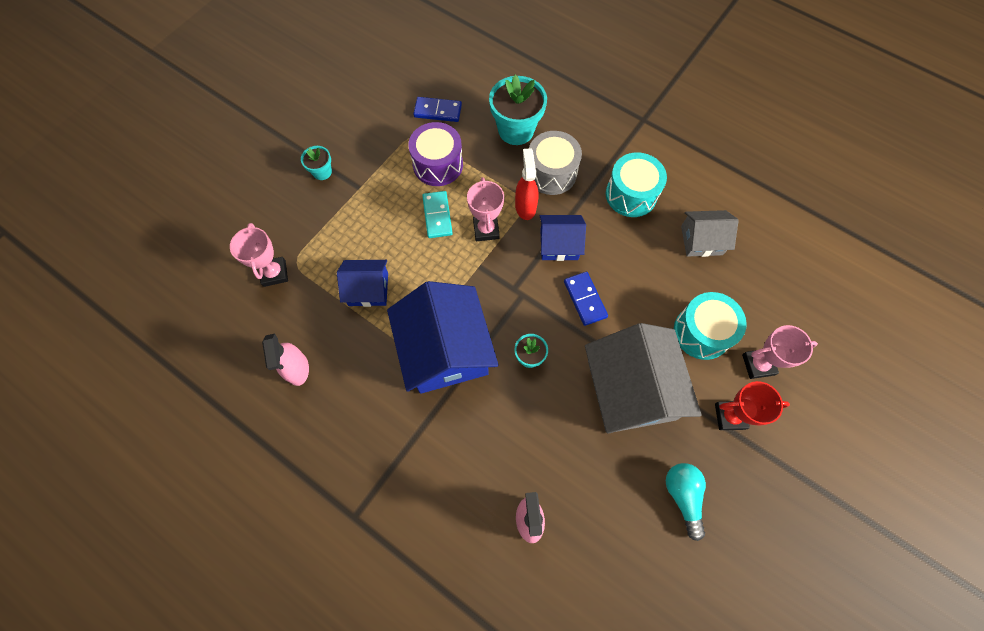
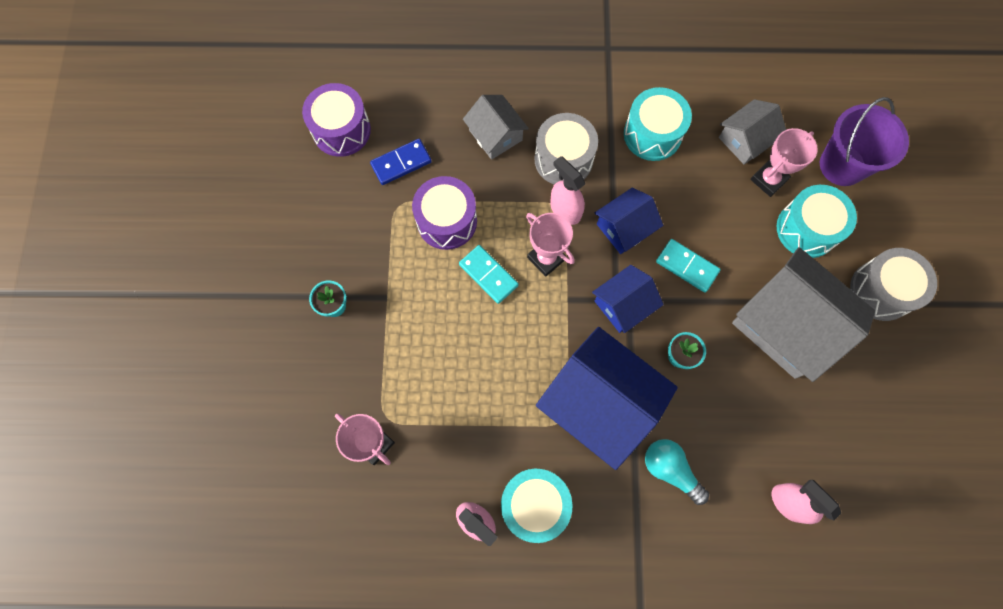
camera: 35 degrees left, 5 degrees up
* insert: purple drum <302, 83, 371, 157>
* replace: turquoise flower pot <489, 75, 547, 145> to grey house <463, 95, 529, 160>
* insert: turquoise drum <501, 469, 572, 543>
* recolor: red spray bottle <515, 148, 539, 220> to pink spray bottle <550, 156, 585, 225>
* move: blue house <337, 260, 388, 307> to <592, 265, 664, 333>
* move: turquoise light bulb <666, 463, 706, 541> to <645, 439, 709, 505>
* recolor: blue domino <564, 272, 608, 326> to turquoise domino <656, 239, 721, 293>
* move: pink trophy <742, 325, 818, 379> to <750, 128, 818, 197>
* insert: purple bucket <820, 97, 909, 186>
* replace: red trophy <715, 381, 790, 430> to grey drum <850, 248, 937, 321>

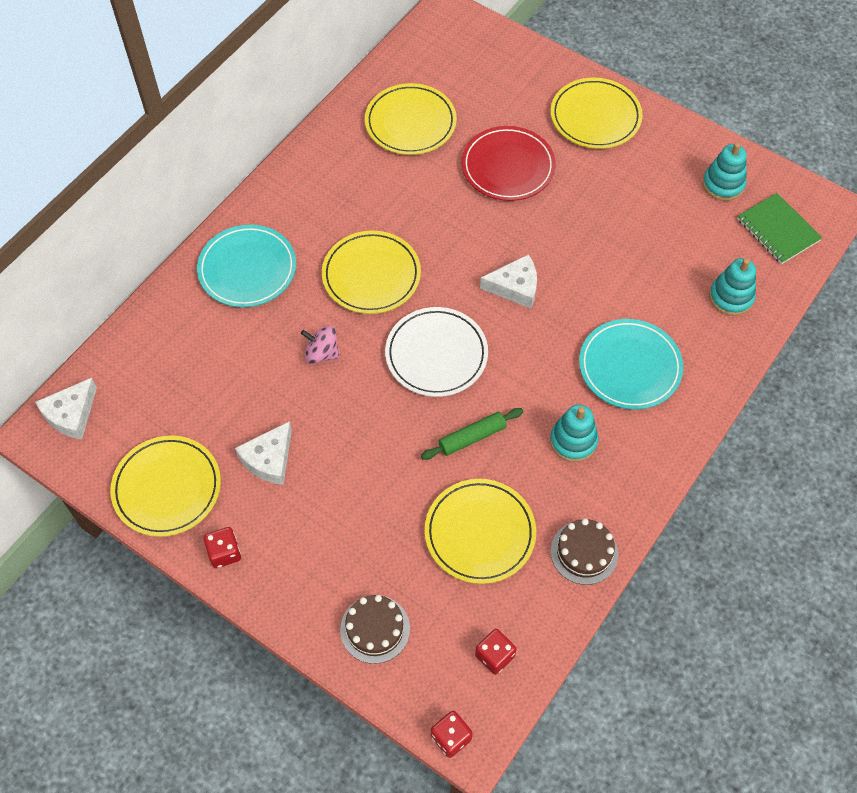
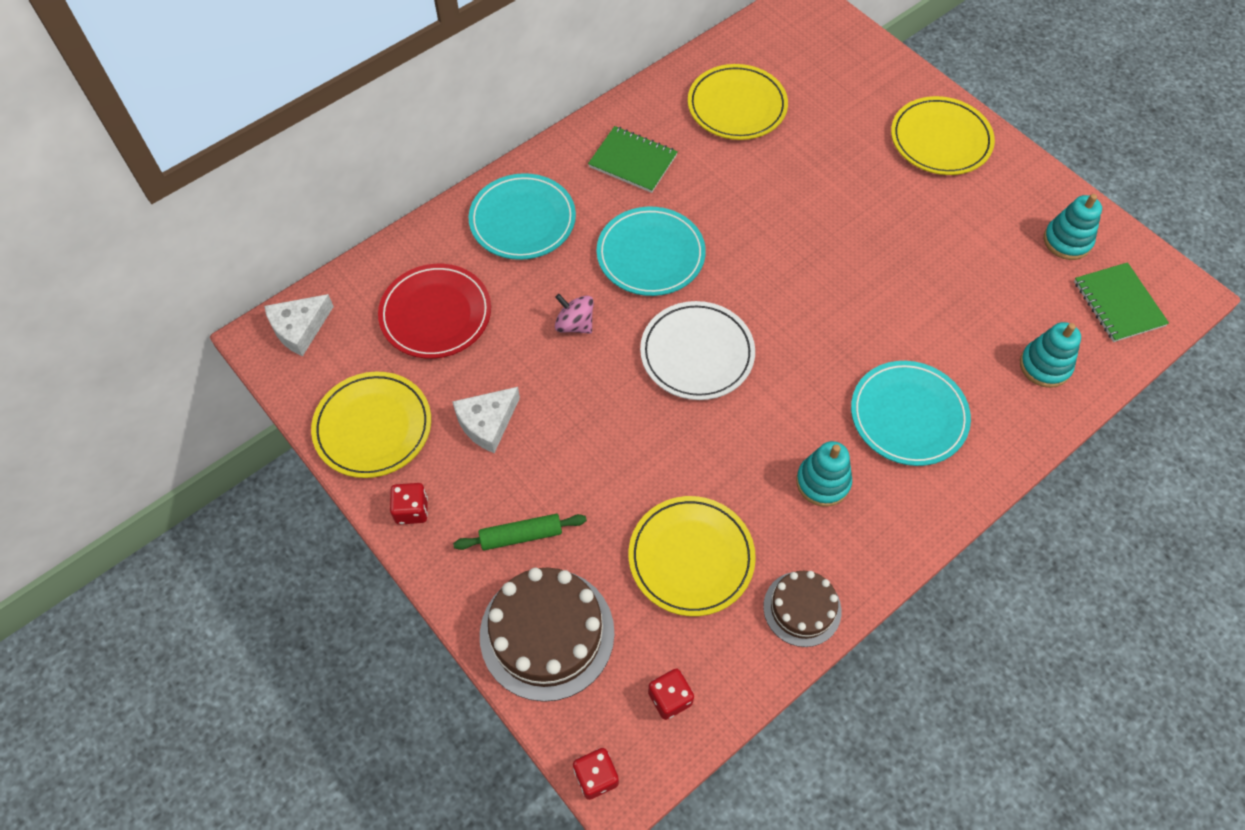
camera: 15 degrees right, 0 degrees up
* move: red plate <462, 126, 556, 201> to <378, 264, 491, 359>
* move: green rolling pin <421, 408, 523, 460> to <453, 514, 587, 550>
* resize: brown cake <340, 595, 410, 664> = <480, 568, 615, 702> x1.71
* insert: green notebook <588, 126, 678, 193>
* recolor: yellow plate <322, 231, 421, 314> to turquoise plate <597, 206, 706, 296>
* delete: white cheese <480, 254, 537, 309>

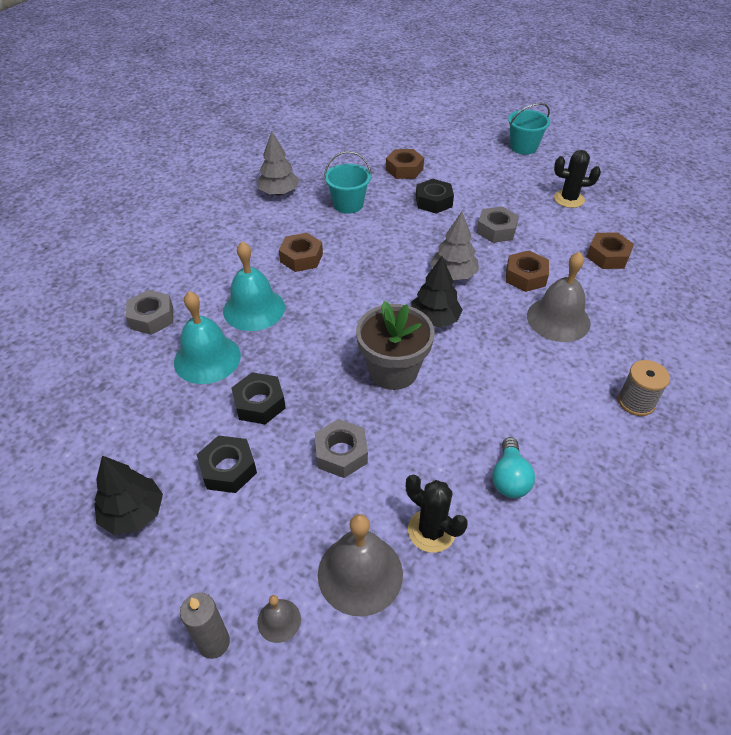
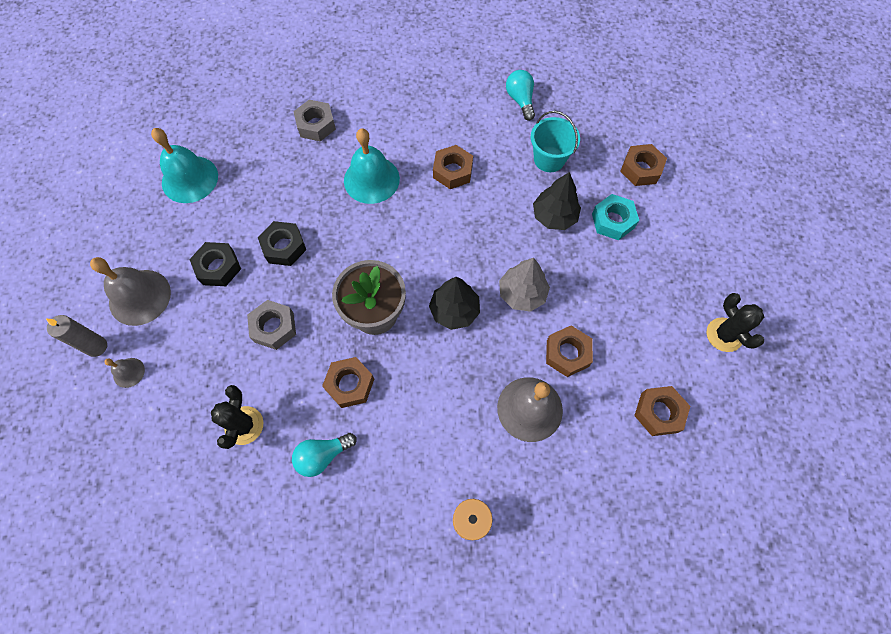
camera: 55 degrees right, 20 degrees up
* move: grey bell <318, 514, 403, 617> to <90, 257, 171, 326>
* move: turquoise bell <174, 291, 241, 384> to <151, 128, 218, 203>
* insert: brown nut <322, 357, 374, 408>
* replace: grey tree <257, 131, 299, 195> to turquoise light bulb <506, 70, 535, 121>
* move: black tree <95, 456, 163, 535> to <533, 172, 581, 230>
* recolor: black nut <416, 179, 454, 214> to turquoise nut <592, 194, 639, 241>
* delete: grey nut <477, 206, 519, 243>
* delete: turquoise bucket <508, 103, 550, 155>

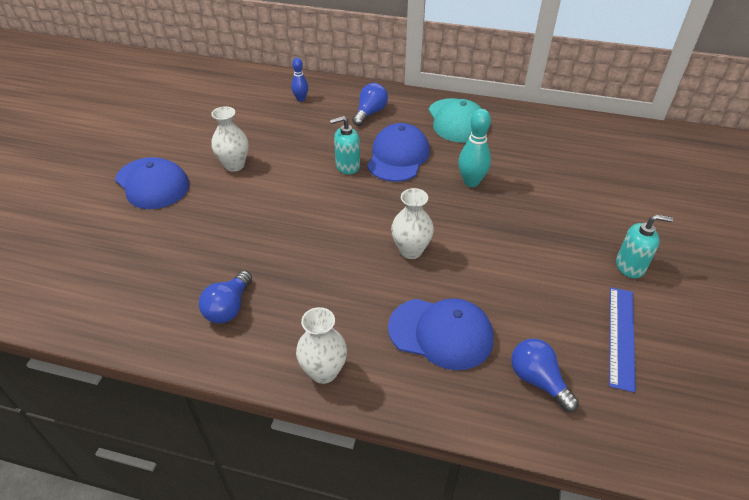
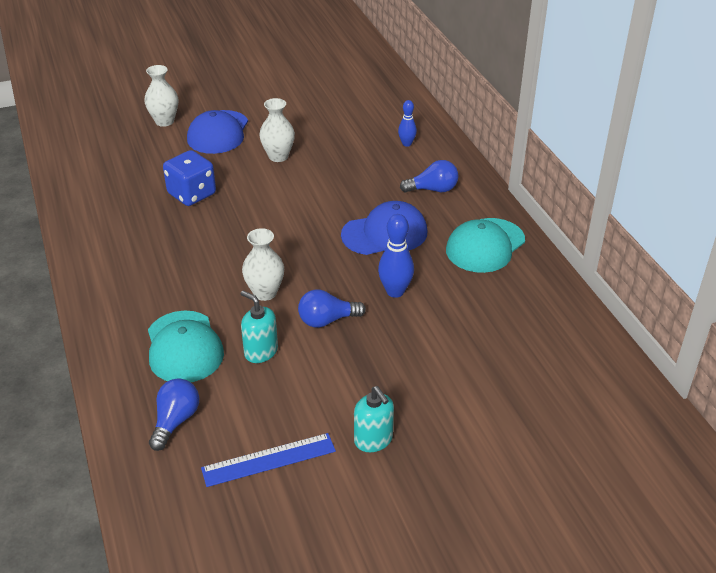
camera: 55 degrees right, 5 degrees down
* move: white vase <296, 307, 347, 384> to <144, 65, 178, 127>
* recolor: blue cap <388, 299, 494, 370> to turquoise cap <148, 311, 224, 382>
* insert: blue dice <163, 150, 216, 206>
* move: turquoise soap dispenser <330, 116, 360, 175> to <241, 291, 278, 363>
* move: blue light bulb <199, 271, 252, 323> to <298, 289, 366, 328>
* recolor: turquoise bowling pin <458, 109, 491, 187> to blue bowling pin <378, 214, 414, 298>

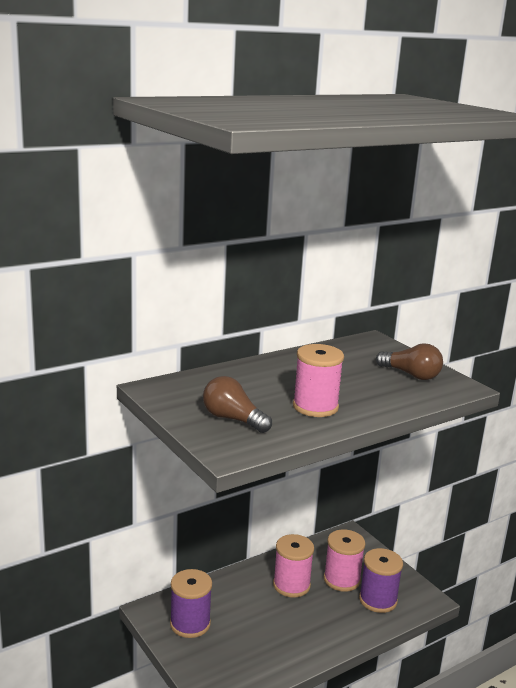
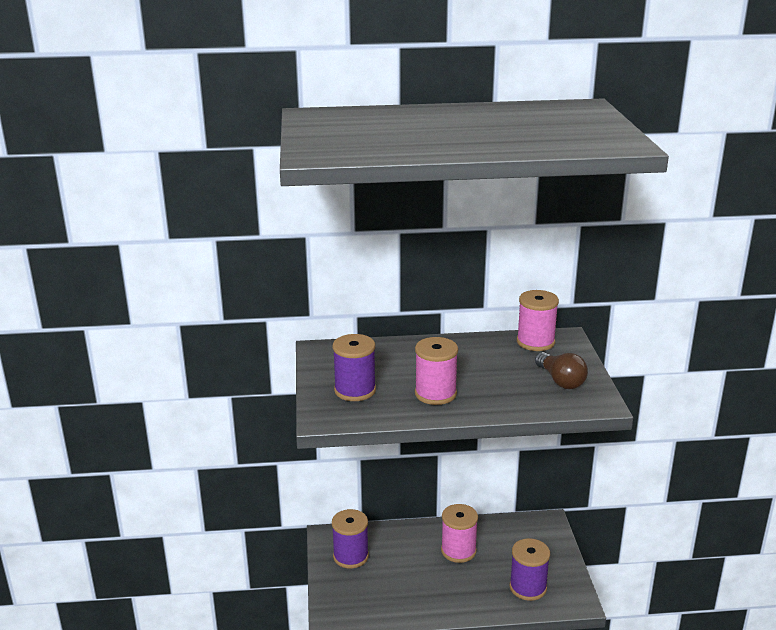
camera: 30 degrees right, 5 degrees up
* replace: brown light bulb <203, 376, 272, 433> to purple spool <333, 334, 376, 401>
* move: pink spool <324, 529, 365, 592> to <517, 290, 559, 351>

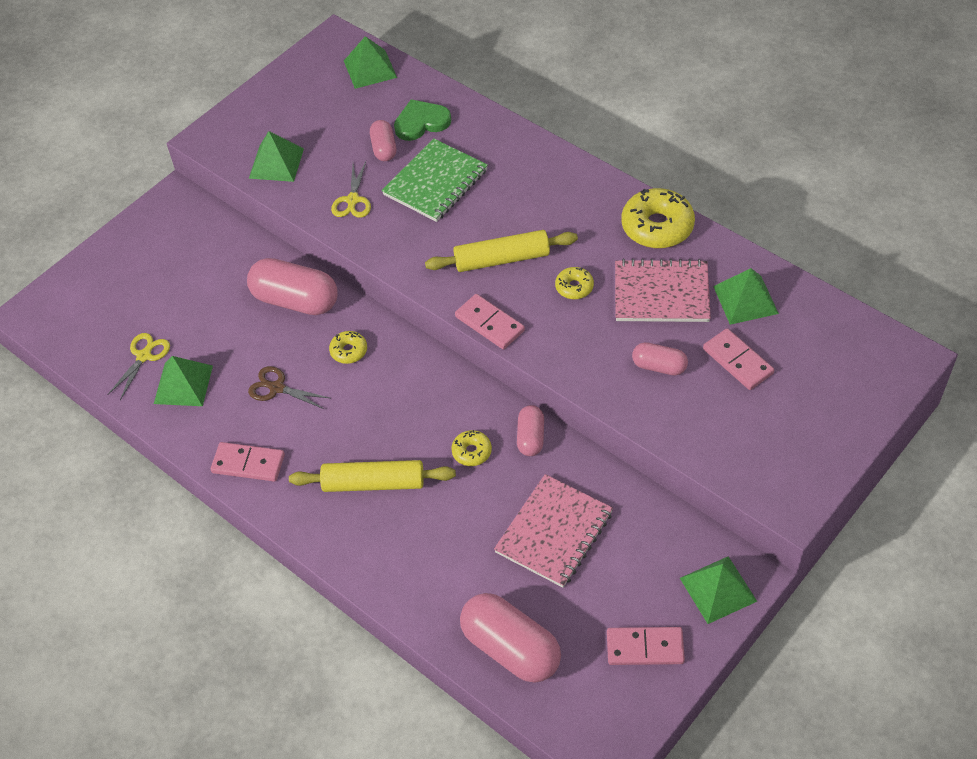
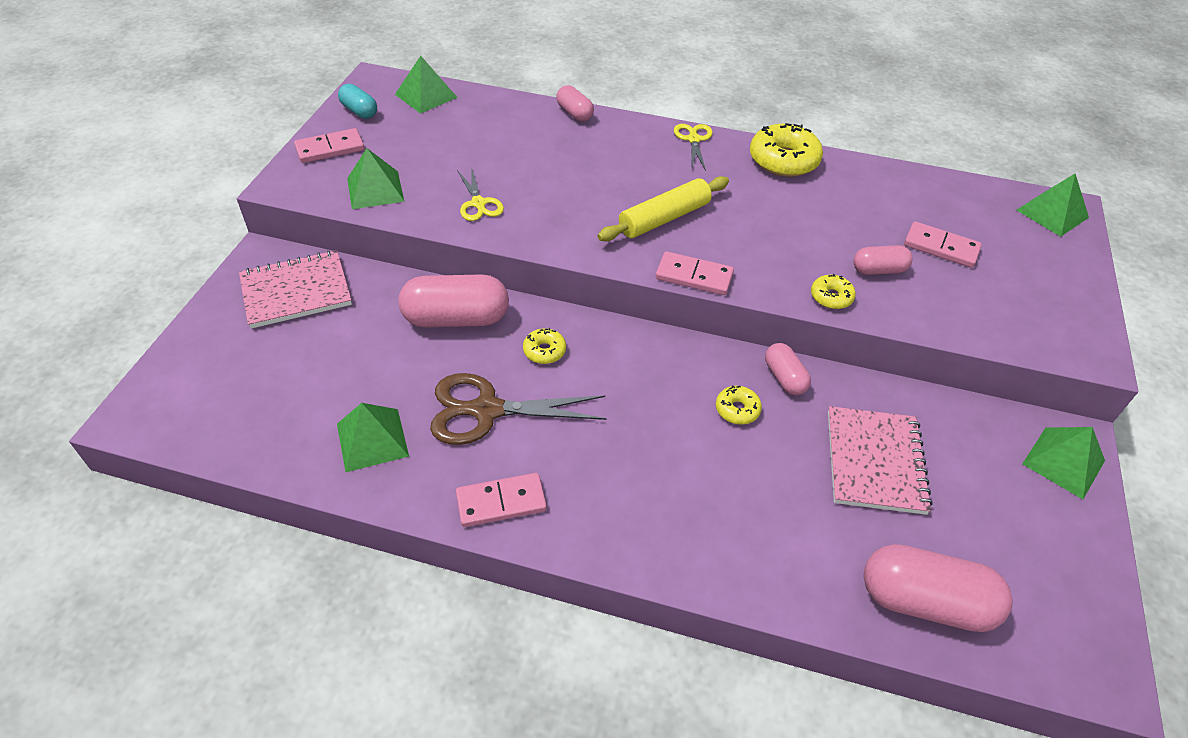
camera: 30 degrees left, 5 degrees down
* move: pink notebook <615, 259, 711, 322> to <239, 250, 352, 329>
* move: pink domino <607, 627, 685, 665> to <294, 128, 364, 163>
* insert: turquoise capsule <338, 84, 377, 119>
* resize: brown scissors <248, 366, 330, 409> = <430, 373, 607, 445> x1.76
* move: pink capsule <370, 120, 396, 161> to <556, 85, 594, 121>
* move: yellow scissors <107, 333, 170, 400> to <674, 124, 713, 171>
* move: yellow donut <555, 267, 594, 299> to <811, 274, 856, 309>
* move: green pyramid <713, 268, 779, 325> to <1017, 174, 1089, 237>
* delete: yellow rolling pin <289, 460, 456, 492>
* delete: green notebook <382, 138, 488, 222>
* delete: green heart <394, 99, 451, 141>

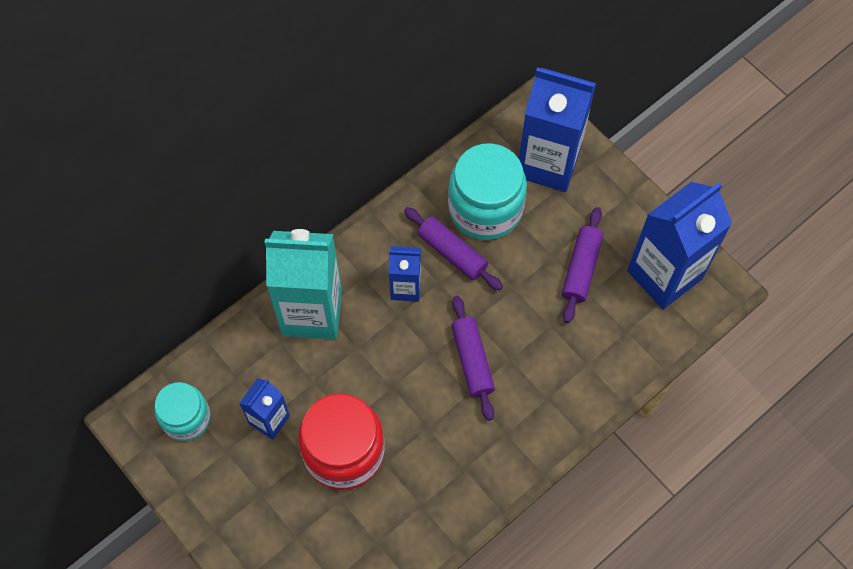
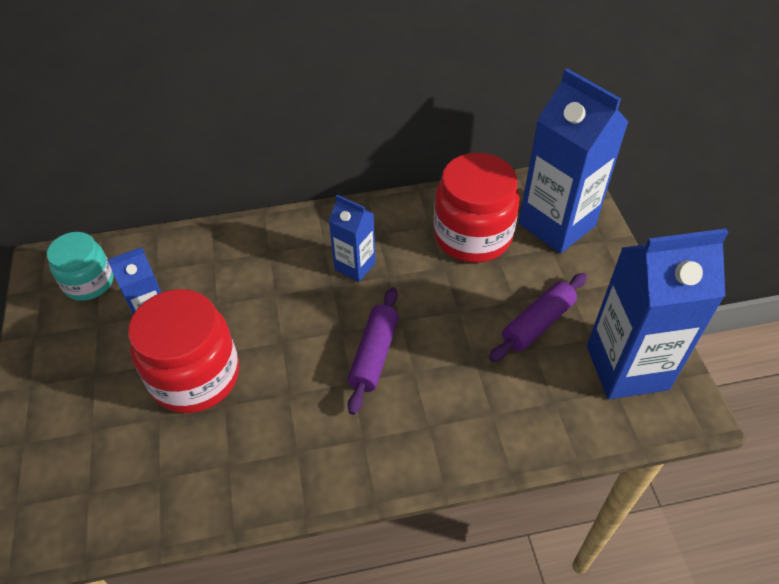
camera: 30 degrees right, 15 degrees down
* recolor: turquoise jar <448, 143, 527, 240> to red jar <434, 153, 520, 263>
* delete: turquoise carton <265, 229, 342, 339>
* delete: purple rolling pin <404, 207, 503, 291>

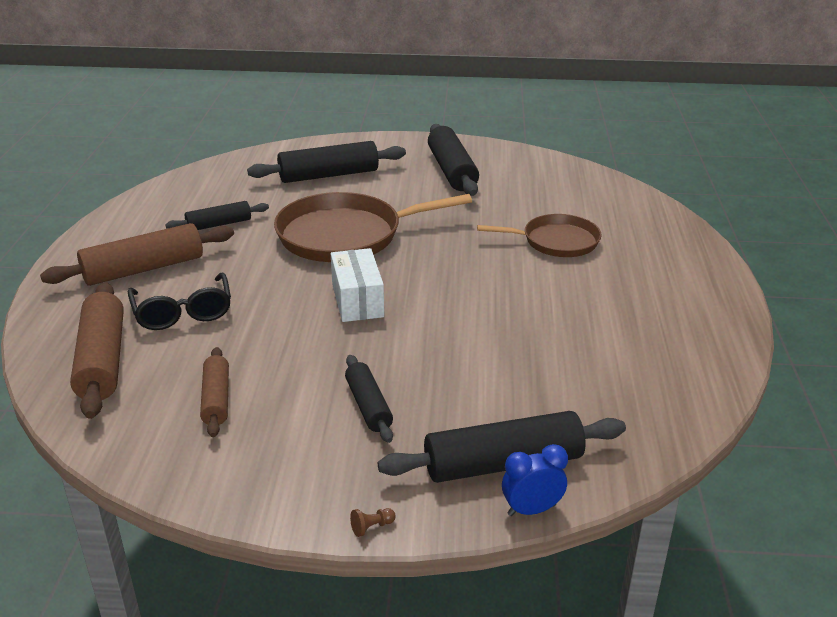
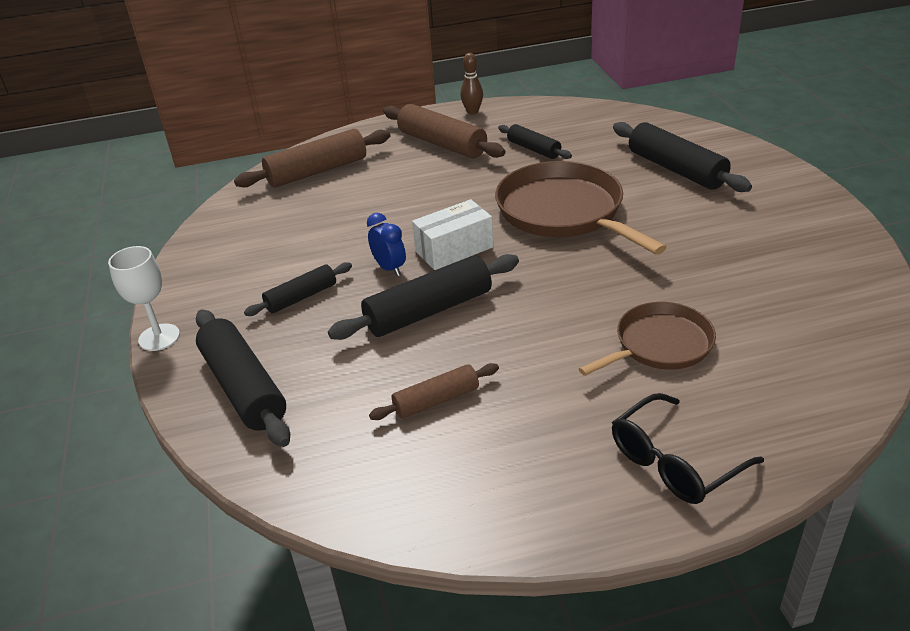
camera: 75 degrees right, 5 degrees up
* replace: brown pawn <350, 508, 396, 537> to white goblet <108, 246, 180, 351>
* move: black rolling pin <428, 124, 479, 196> to <328, 254, 519, 340>
* move: blue clock <502, 444, 568, 516> to <367, 213, 406, 276>
* move: brown rolling pin <200, 347, 229, 437> to <369, 363, 499, 420>
* insert: brown bowling pin <460, 53, 483, 114>
* rotate: brown pan <477, 214, 602, 257> = <579, 302, 716, 376> 105 degrees counterclockwise
* move: black glasses <128, 272, 231, 330> to <612, 393, 764, 504>

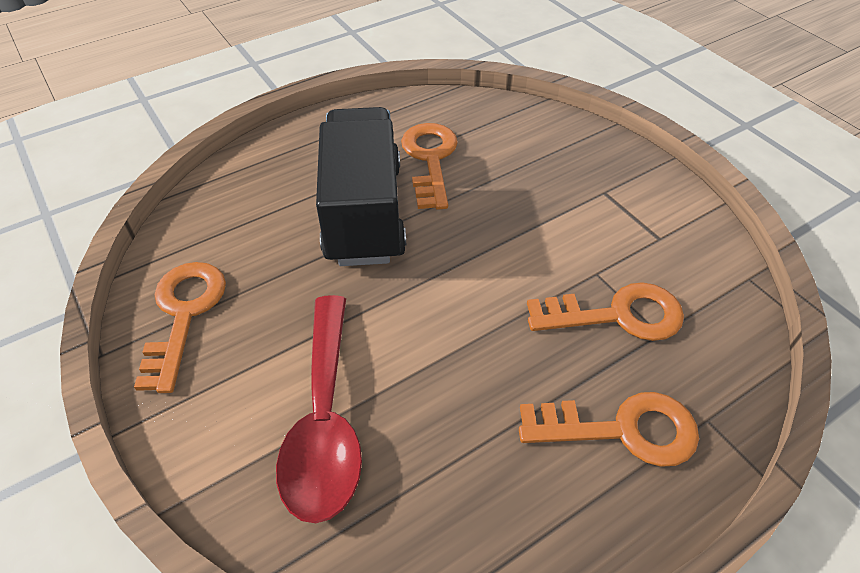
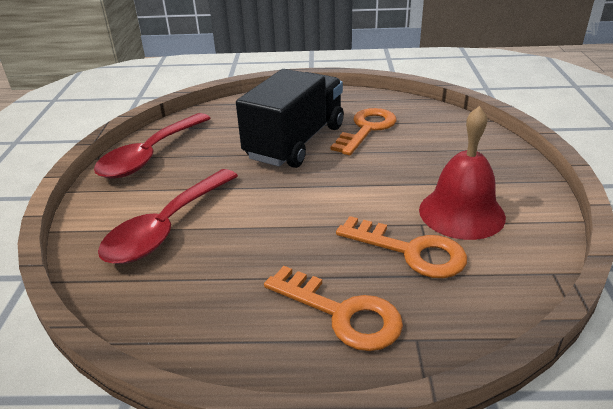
camera: 35 degrees right, 15 degrees down
* replace: orange key <134, 262, 226, 393> to red spoon <94, 113, 211, 178>
* insert: red bell <419, 106, 506, 240>

